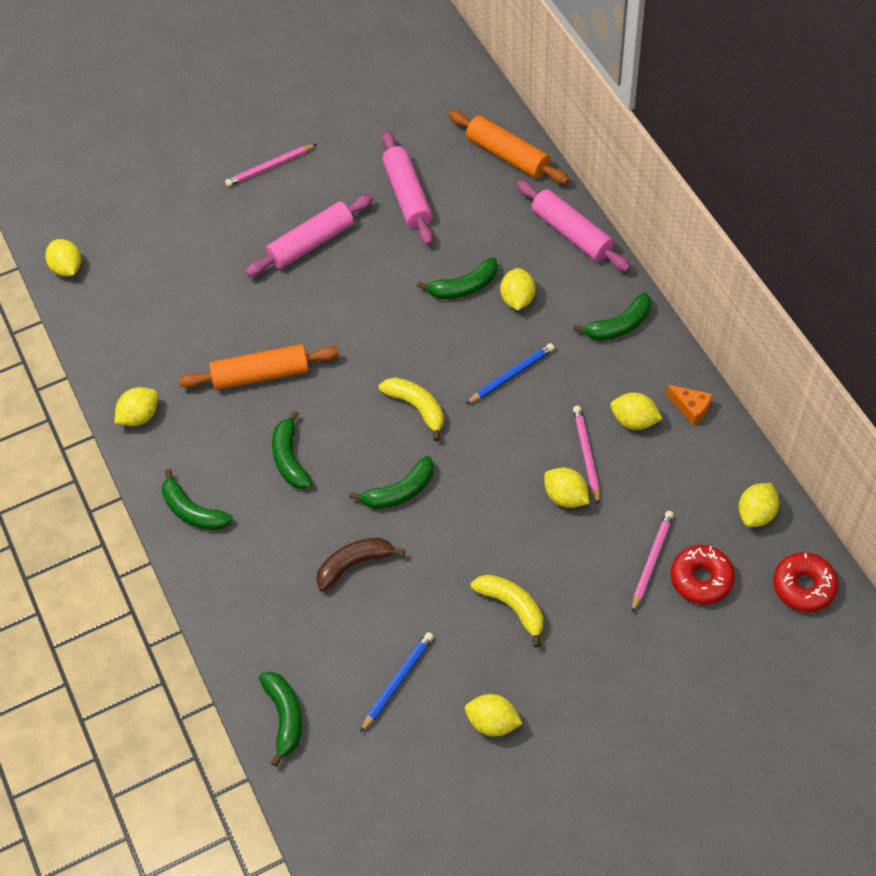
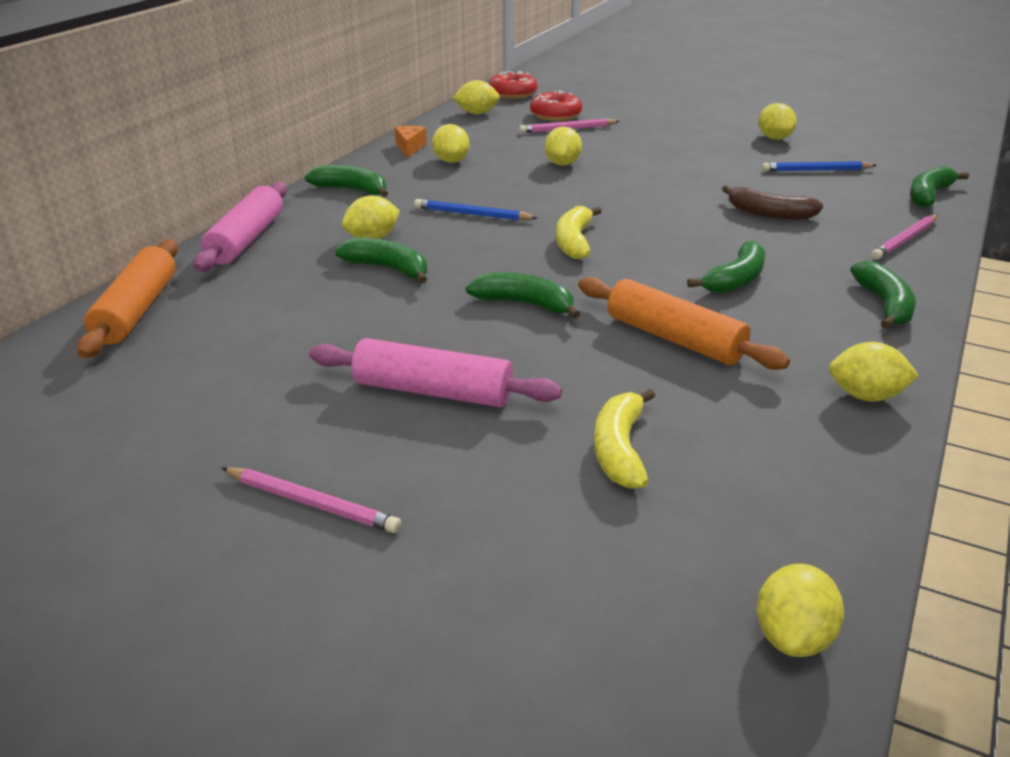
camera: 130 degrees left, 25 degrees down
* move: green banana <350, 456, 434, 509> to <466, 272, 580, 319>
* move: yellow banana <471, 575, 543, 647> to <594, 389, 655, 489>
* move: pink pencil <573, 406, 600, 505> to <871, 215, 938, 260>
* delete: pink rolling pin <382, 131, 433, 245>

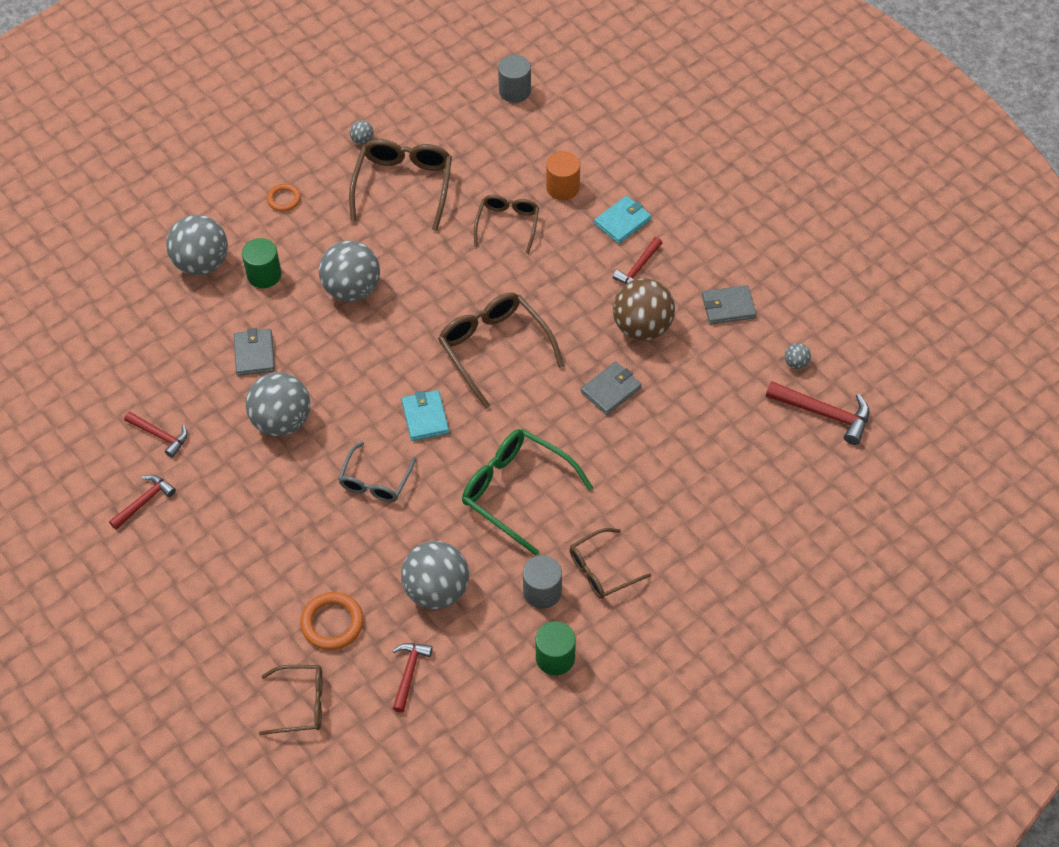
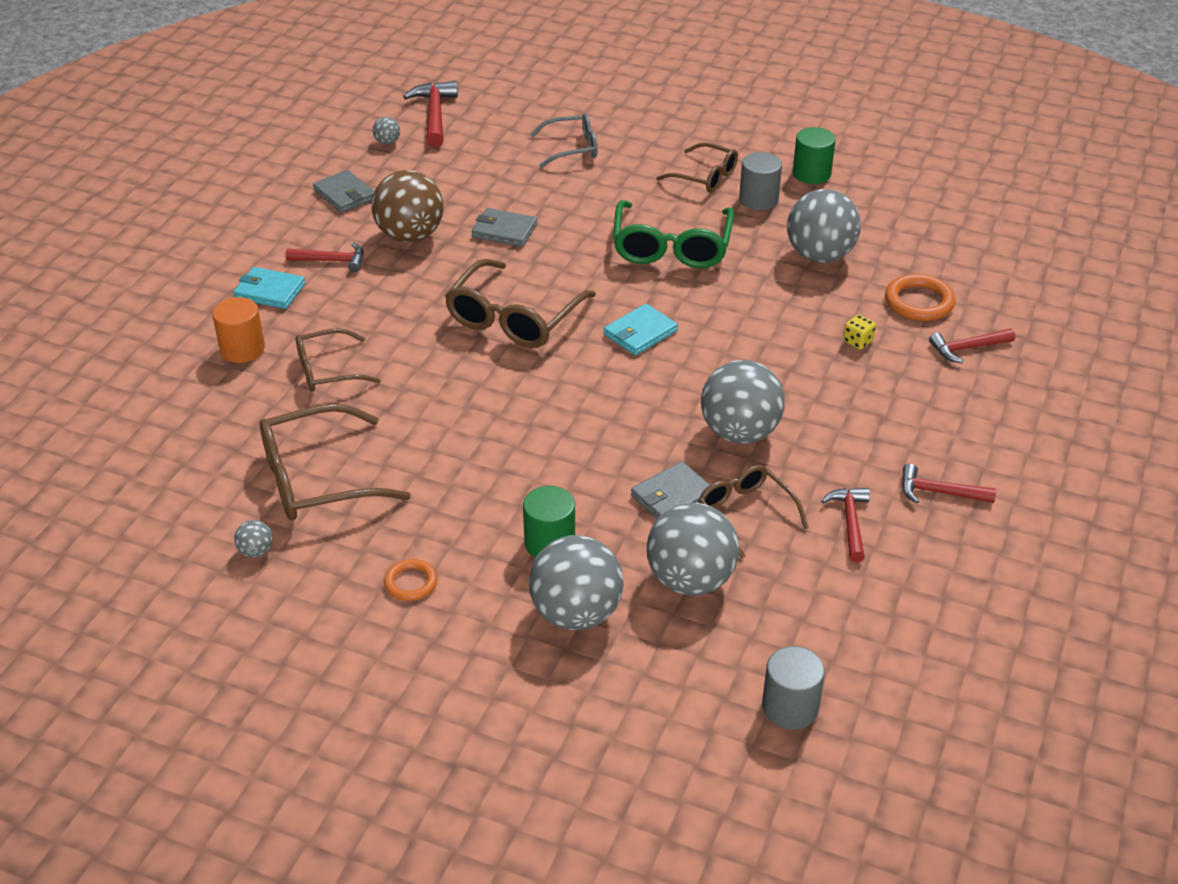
camera: 120 degrees left, 15 degrees down
* move: grey glasses <338, 442, 417, 502> to <530, 113, 597, 168>
* move: grey ball <319, 240, 380, 302> to <647, 503, 739, 596>
* move: brown glasses <259, 665, 323, 735> to <698, 465, 808, 558>
* move: grey cylinder <498, 55, 531, 103> to <762, 646, 825, 730>
* insert: yellow dice <843, 314, 876, 350>
* move: red hammer <392, 643, 433, 713> to <929, 329, 1015, 363>

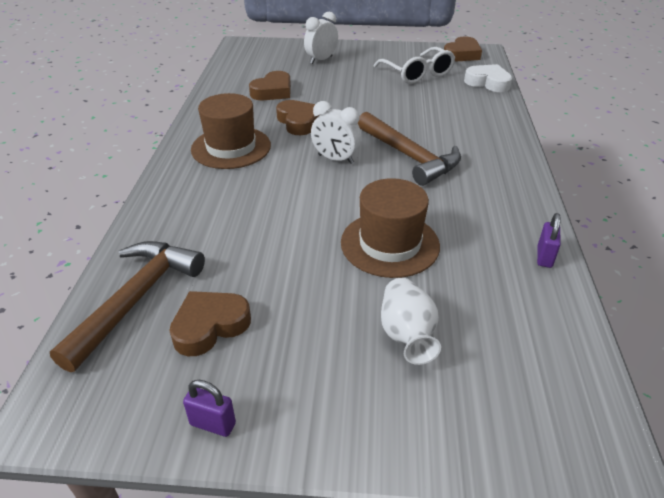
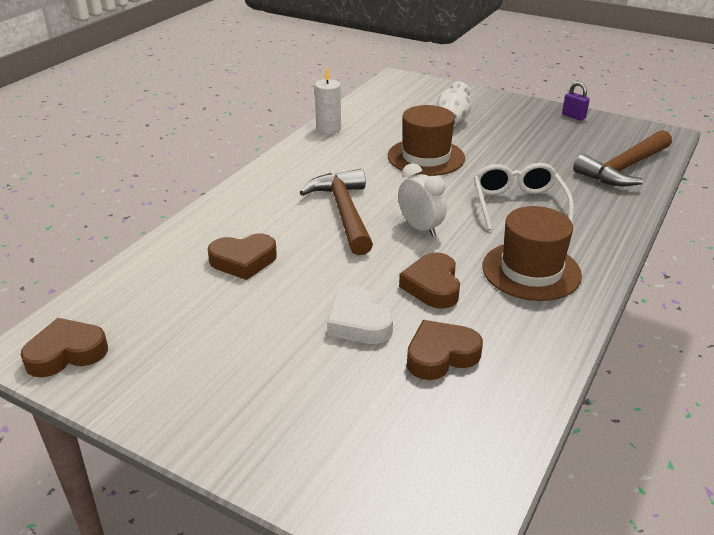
camera: 155 degrees left, 5 degrees down
* move: brown heart <169, 291, 251, 356> to <208, 234, 277, 280>
* replace: purple padlock <537, 213, 561, 268> to white candle <315, 67, 341, 135>
* move: white heart <464, 64, 512, 92> to <327, 286, 393, 344>
* move: white glasses <374, 47, 455, 84> to <474, 163, 574, 230>
* delete: white clock <304, 12, 338, 64>

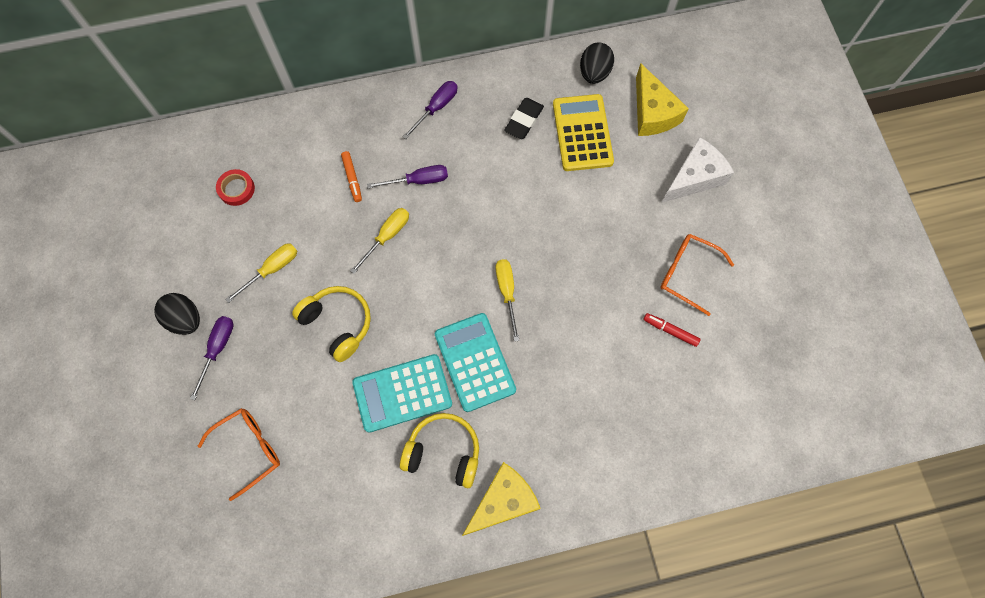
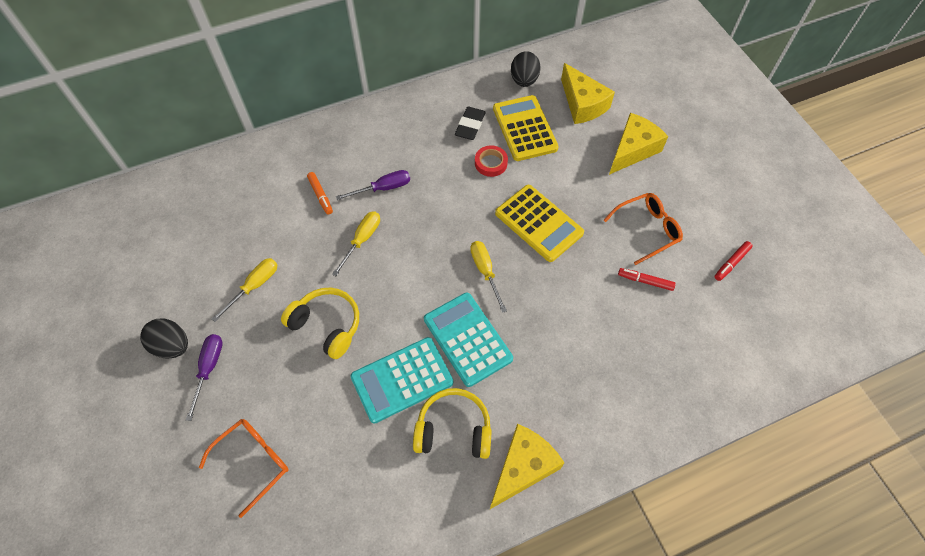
camera: 10 degrees left, 10 degrees down
* move: red tape <216, 169, 255, 206> to <475, 145, 508, 177>
* insert: yellow calculator <495, 185, 584, 262>
* rotate: orange glasses <660, 234, 734, 316> = <604, 193, 683, 265> 135 degrees clockwise
* recolor: white cheese <662, 137, 734, 203> to yellow cheese <609, 113, 668, 175>
* insert: red marker <714, 241, 752, 281>
* delete: purple screwdriver <402, 81, 458, 139>

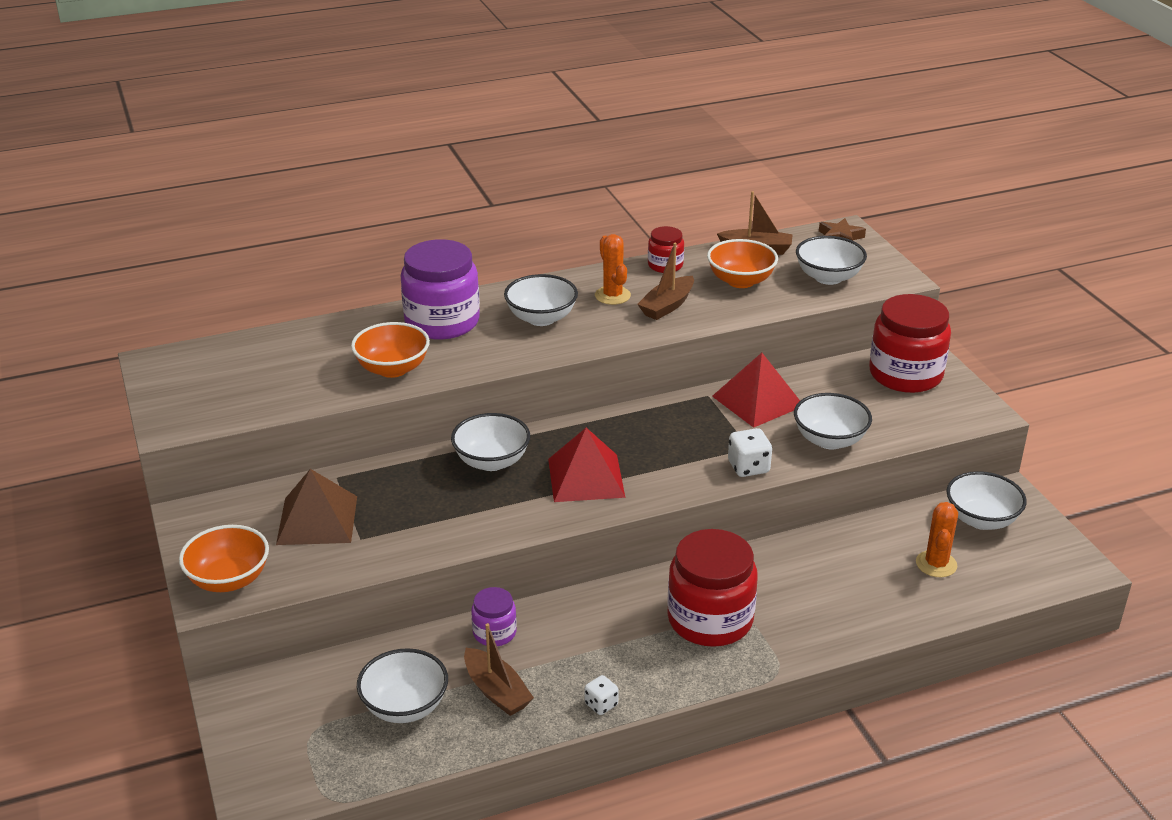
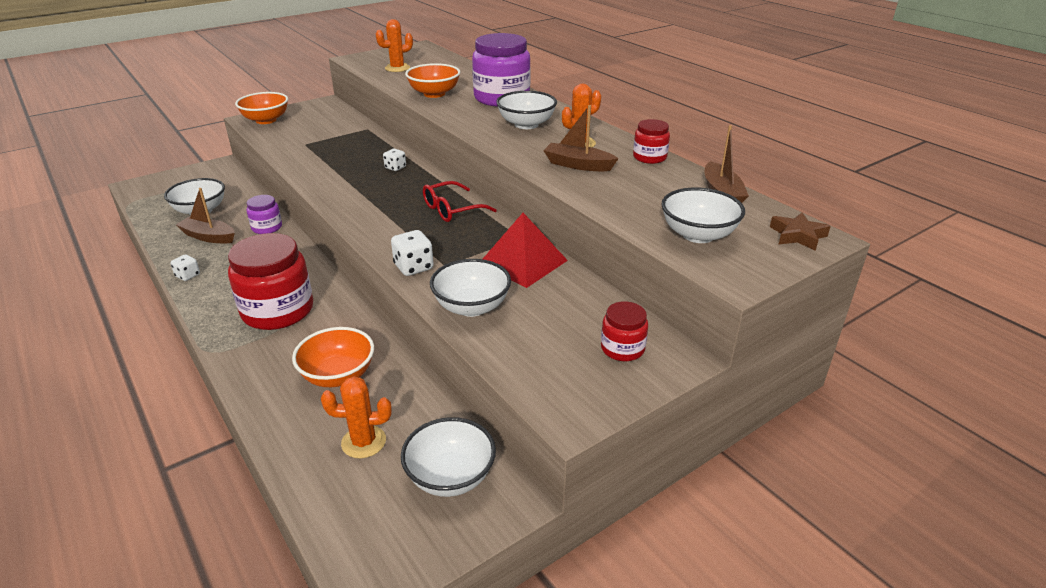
camera: 75 degrees right, 0 degrees up
* rotate: brown boat <464, 623, 534, 716> = <176, 188, 235, 243> 75 degrees clockwise
* move: orange bowl <707, 239, 778, 288> to <292, 327, 374, 387>
* insert: orange cactus <376, 19, 413, 72>
* replace: white bowl <451, 413, 530, 471> to white dice <383, 149, 406, 171>
* insert: red glasses <423, 181, 497, 222>
* resize: red jar <869, 294, 951, 393> = <601, 301, 648, 361> x0.50
* delete: brown pyramid <276, 469, 357, 545>
* delete: red pyramid <548, 428, 625, 502>

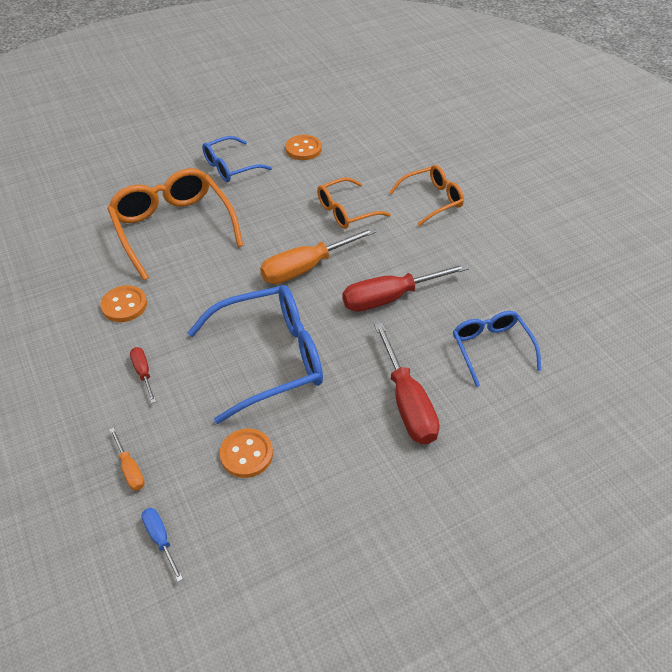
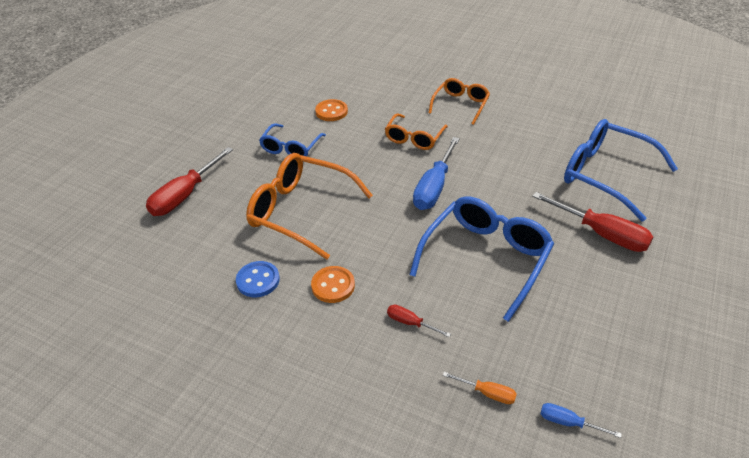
camera: 35 degrees left, 5 degrees down
* move: red screwdriver <343, 263, 469, 312> to <146, 147, 233, 216>
* insert: blue button <236, 261, 280, 297>
* recolor: orange screwdriver <260, 227, 377, 284> to blue screwdriver <413, 137, 460, 210>
* resize: blue glasses <453, 311, 541, 387> = <564, 119, 678, 221> x1.71
* delete: orange button <220, 429, 273, 478>

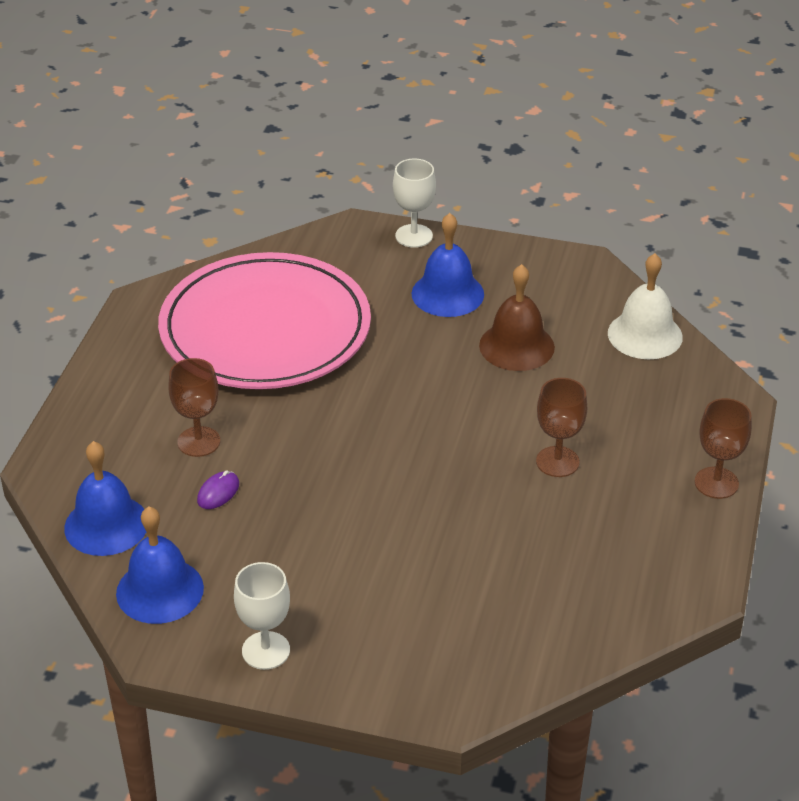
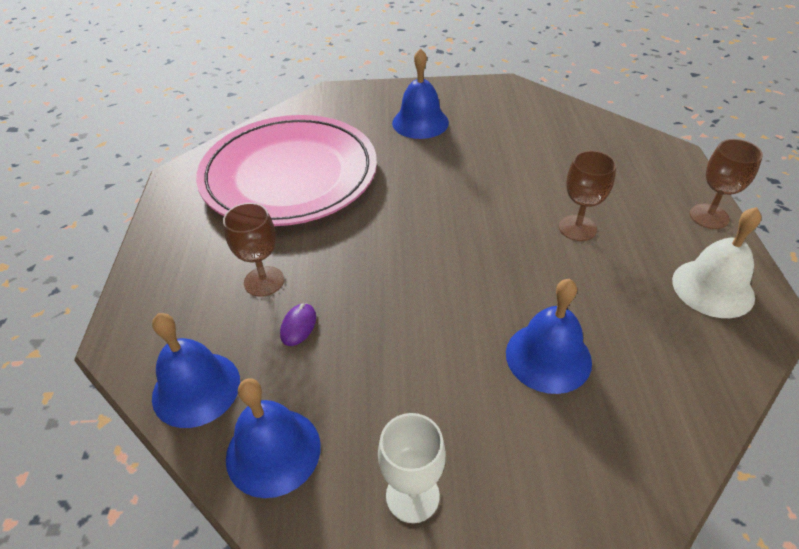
camera: 15 degrees left, 5 degrees up
* insert: blue bell <506, 279, 592, 394>
* move: white bell <608, 253, 683, 359> to <672, 207, 761, 318>
* delete: white goblet <393, 158, 436, 248>
* delete: brown bell <479, 264, 555, 371>

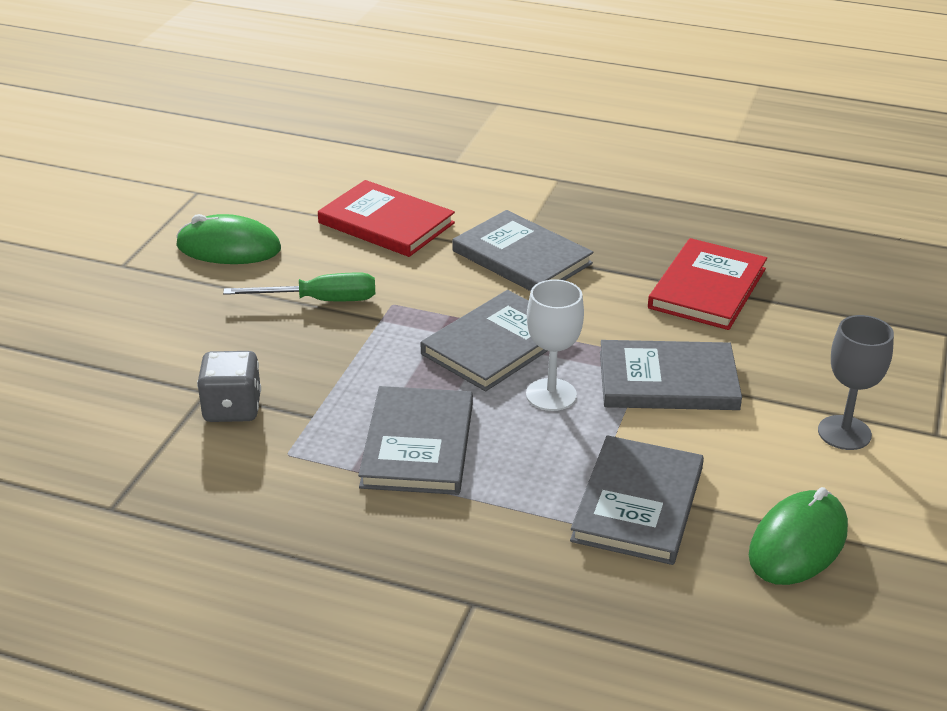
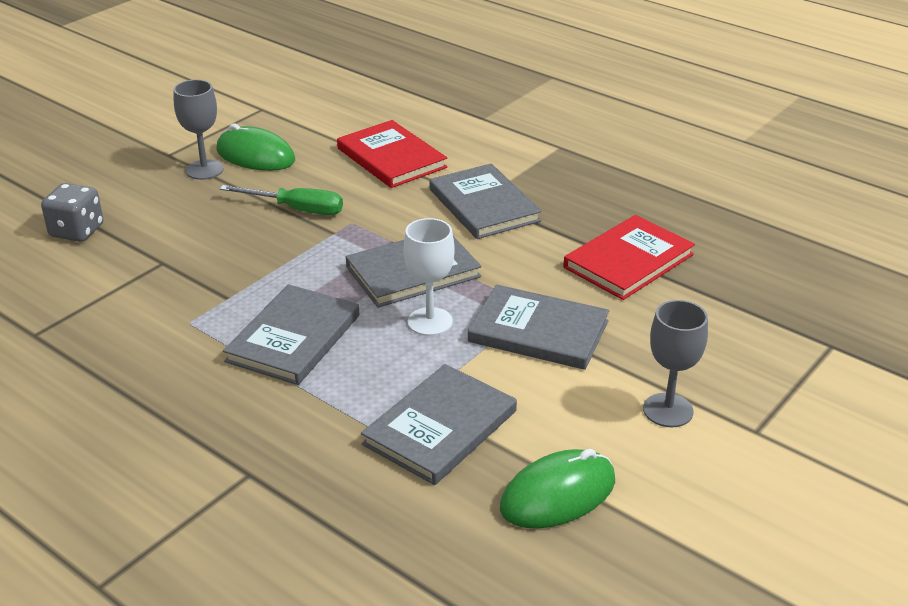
camera: 20 degrees right, 0 degrees up
* move: grey dice <197, 351, 261, 422> to <41, 183, 104, 242>
* insert: grey goblet <174, 80, 224, 180>

